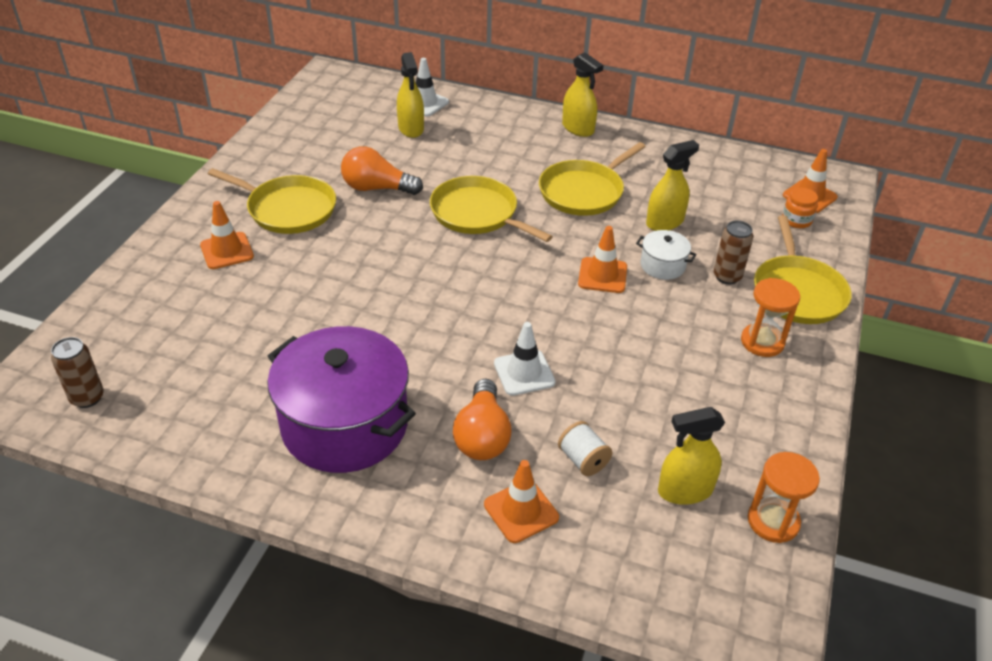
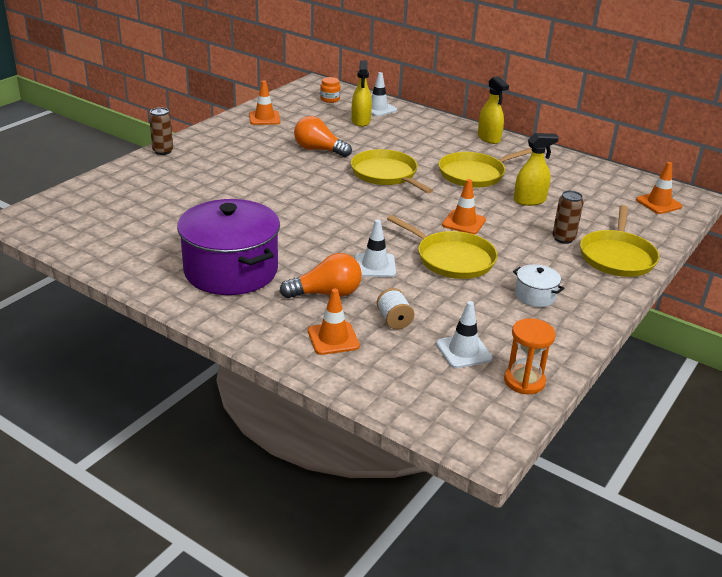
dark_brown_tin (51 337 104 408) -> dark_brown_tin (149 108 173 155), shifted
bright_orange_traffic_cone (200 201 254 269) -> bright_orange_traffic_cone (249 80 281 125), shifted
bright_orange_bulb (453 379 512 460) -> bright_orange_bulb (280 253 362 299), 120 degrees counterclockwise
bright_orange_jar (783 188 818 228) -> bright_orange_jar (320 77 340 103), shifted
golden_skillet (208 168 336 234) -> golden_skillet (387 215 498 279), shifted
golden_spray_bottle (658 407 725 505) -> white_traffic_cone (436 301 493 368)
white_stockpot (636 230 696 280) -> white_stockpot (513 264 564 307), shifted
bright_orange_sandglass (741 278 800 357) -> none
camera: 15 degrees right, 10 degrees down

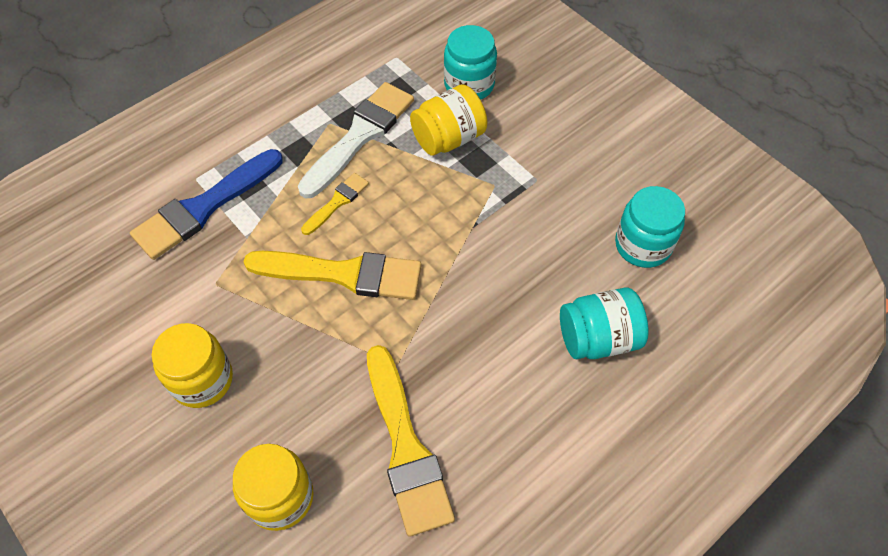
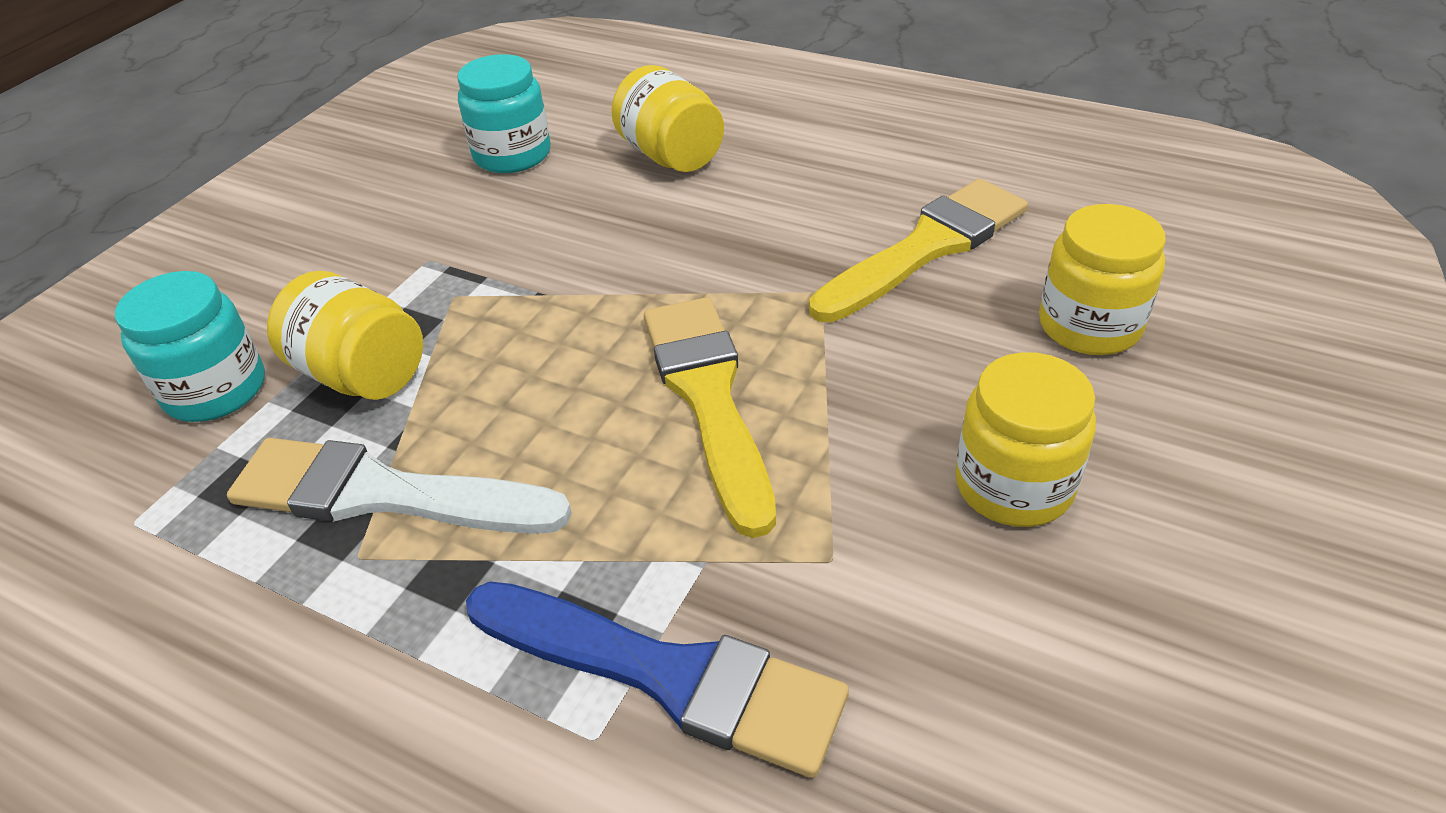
aqua_jar (560 287 649 359) -> golden_jar (611 65 724 172)
golden_brush (301 173 369 235) -> none
camera: 110 degrees left, 15 degrees down

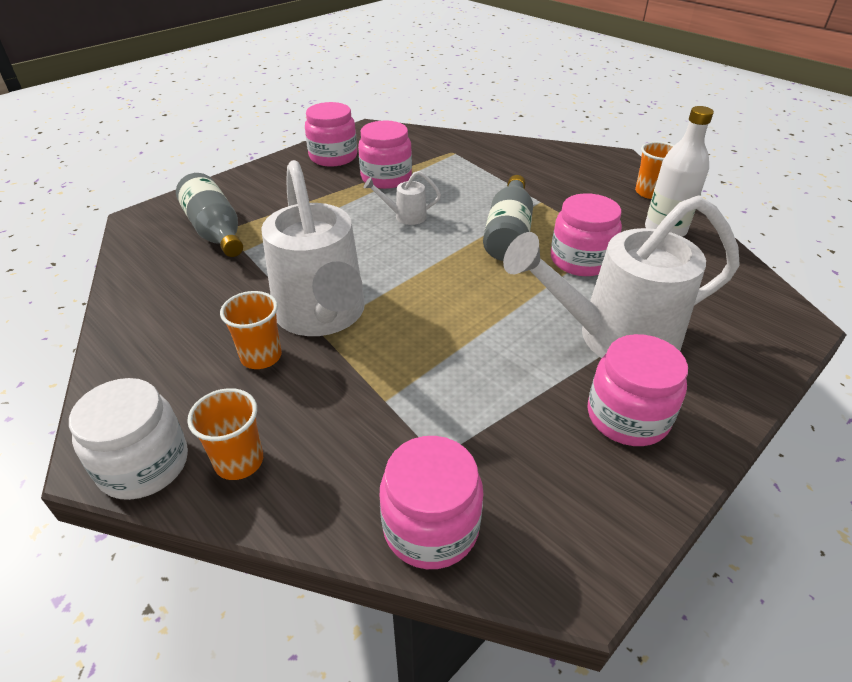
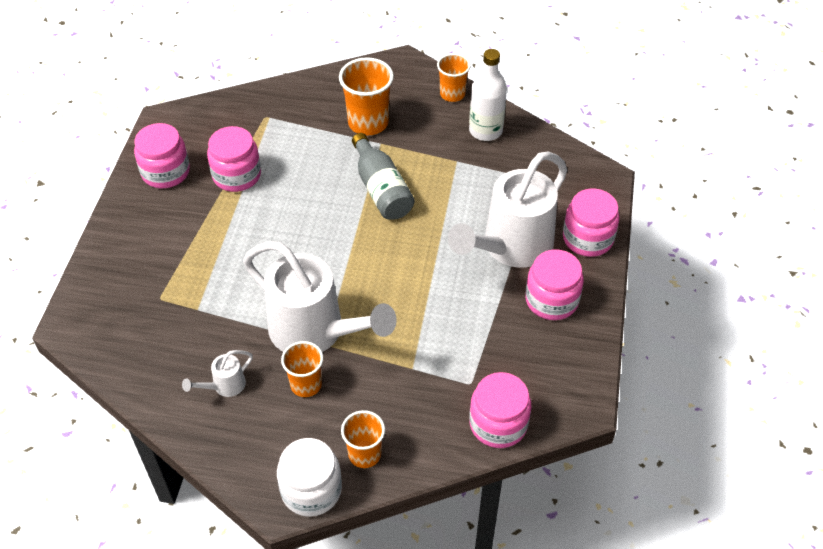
white_watering_pot (364 171 441 225) -> white_watering_pot (182 350 253 397), shifted
none -> bright_orange_tumbler (339 57 394 136)
rose-pink_jar (551 193 622 276) -> rose-pink_jar (563 188 620 257), shifted
ash-grey_bottle (176 173 243 257) -> none
camera: 35 degrees left, 10 degrees up

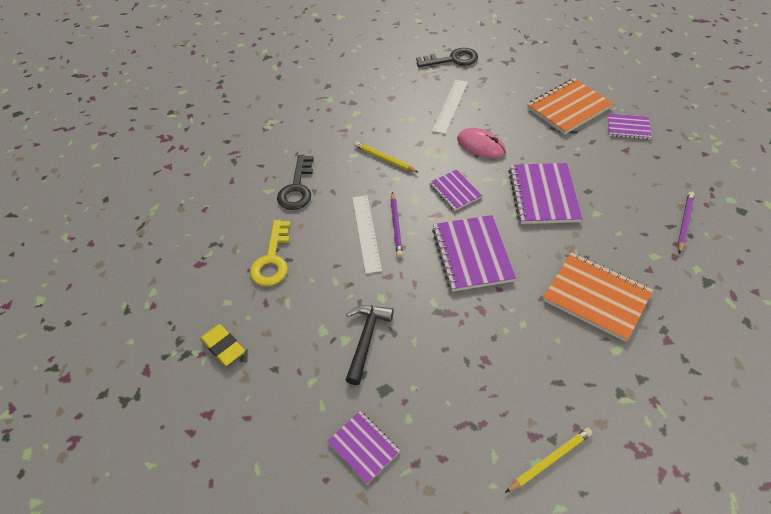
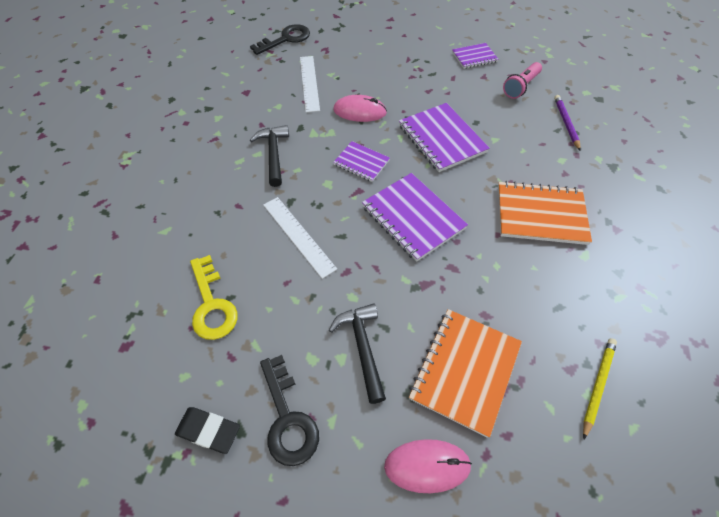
golden_gum_eraser (201 324 245 366) -> jet-black_gum_eraser (175 407 240 454)
golden_wooden_pencil (354 141 419 173) -> jet-black_hammer (250 125 289 187)
jet-black_latchkey (277 155 313 210) -> jet-black_latchkey (260 355 319 466), shifted
purple_notepad (327 411 400 484) -> rose-pink_PC_mouse (384 439 472 493)
bright_orange_notepad (527 78 613 135) -> bright_orange_notepad (409 309 522 438), shifted
none -> rose-pink_pocket_torch (503 62 542 99)
purple_wooden_pencil (390 192 403 257) -> none
camera: 30 degrees left, 5 degrees up

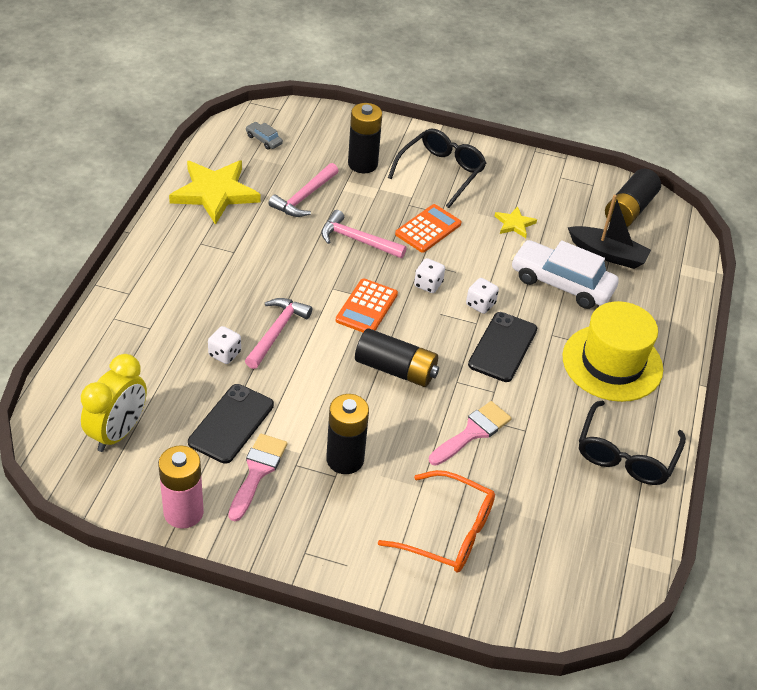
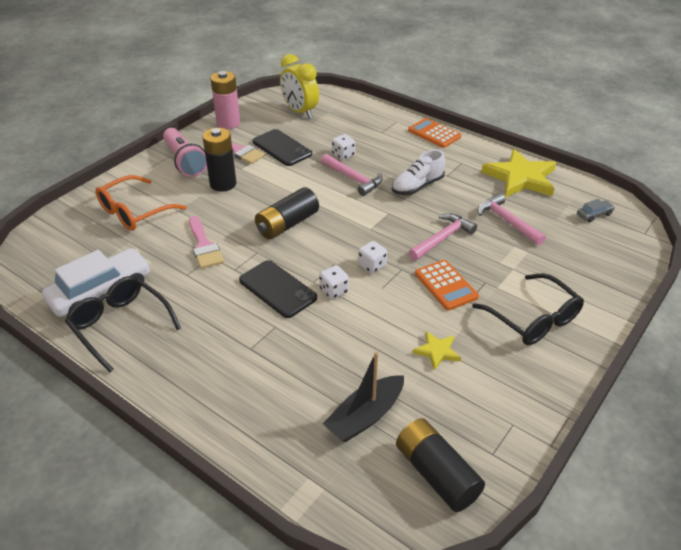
white_automobile (511 240 619 309) -> white_automobile (42 248 151 317), shifted
none -> rose-pink_pocket_torch (163 128 207 177)
none -> white_sneaker (392 150 445 195)
bright_orange_pocket_calculator (336 278 398 332) -> bright_orange_pocket_calculator (408 118 461 148), shifted
jet-black_power_cell (348 103 382 173) -> none
golden_top_hat (562 301 663 402) -> none
camera: 115 degrees right, 5 degrees down

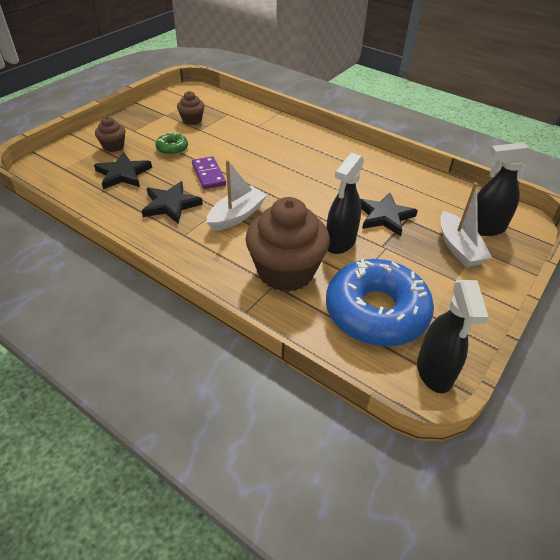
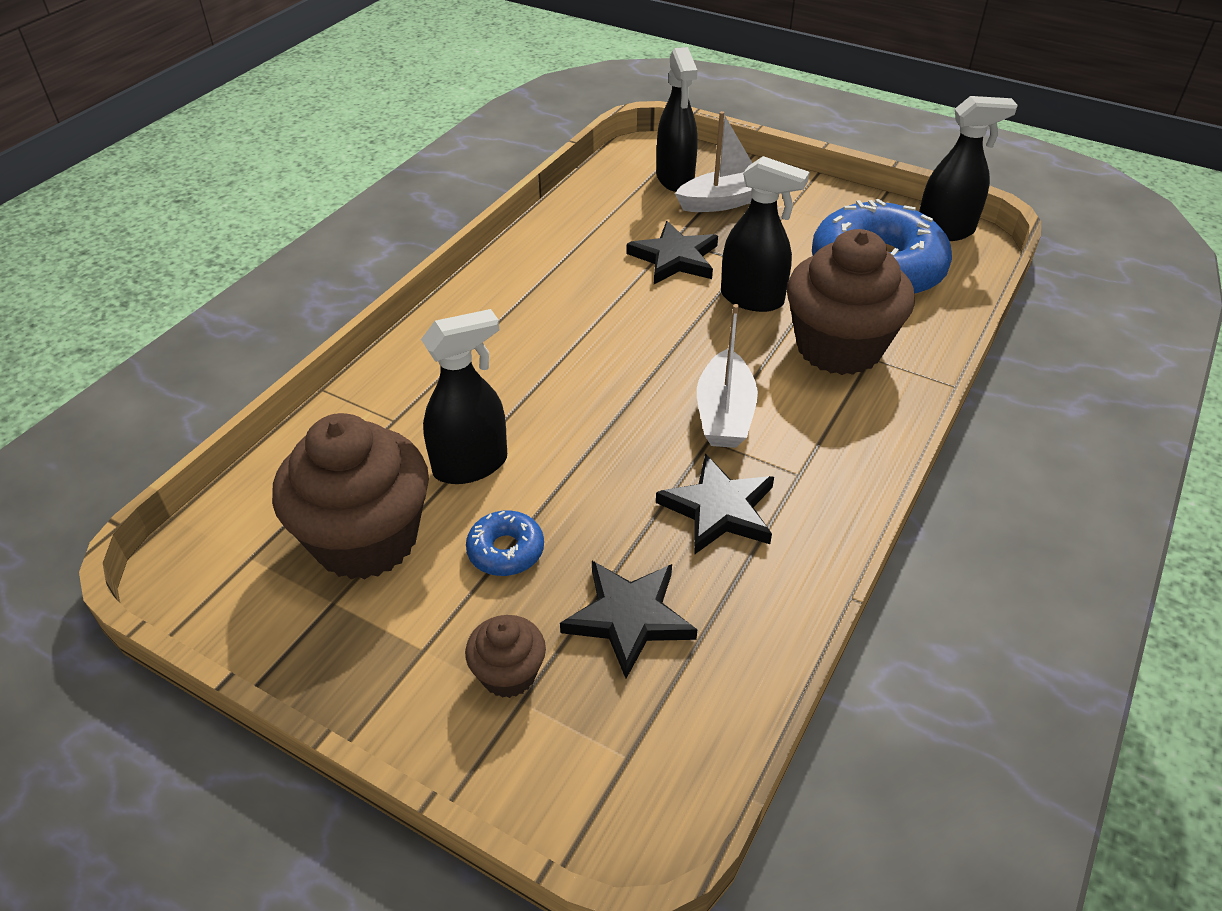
dark_brown_muffin (177 91 204 125) -> dark_brown_muffin (272 413 429 579), x2.09
none -> jet-black_spray_bottle (421 309 507 484)
leaf-green_donut (155 132 188 155) -> cobalt_donut (466 511 544 576)
white_sailboat (206 160 267 231) -> white_sailboat (697 304 758 448), 120 degrees counterclockwise
purple_domino_piece (192 156 226 189) -> none
camera: 95 degrees left, 0 degrees up

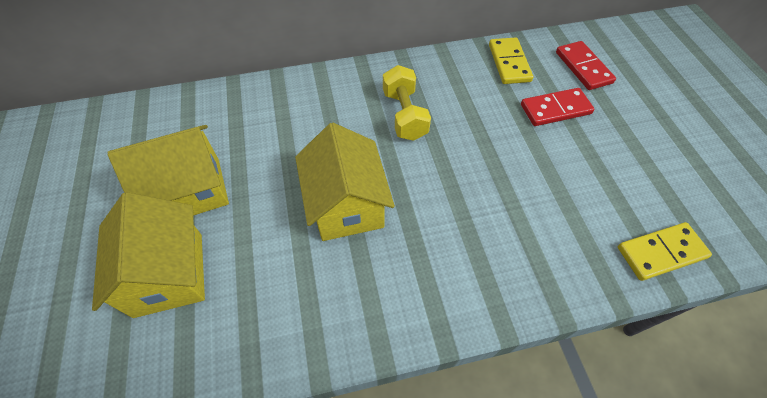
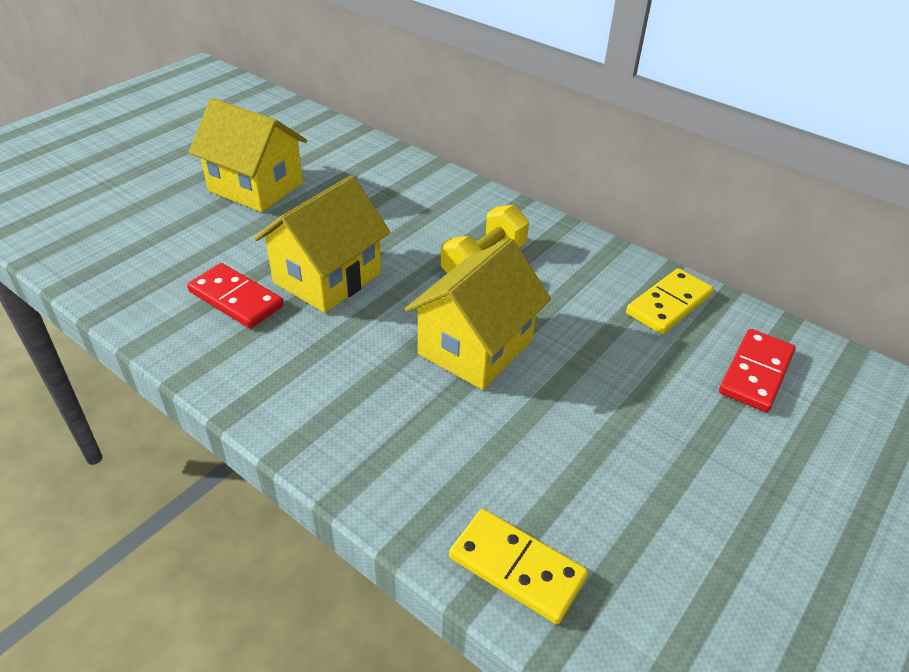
crimson_domino_piece (521 88 594 126) -> crimson_domino_piece (187 263 284 329), shifted
golden_house (92 192 205 318) -> golden_house (405 238 551 390), shifted
camera: 50 degrees right, 15 degrees down

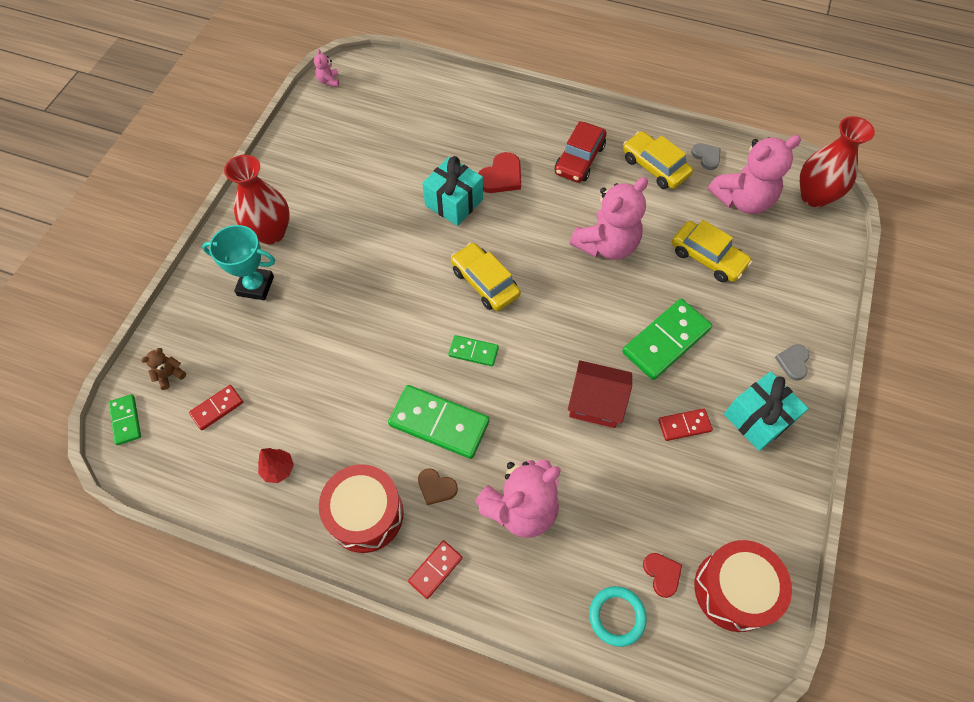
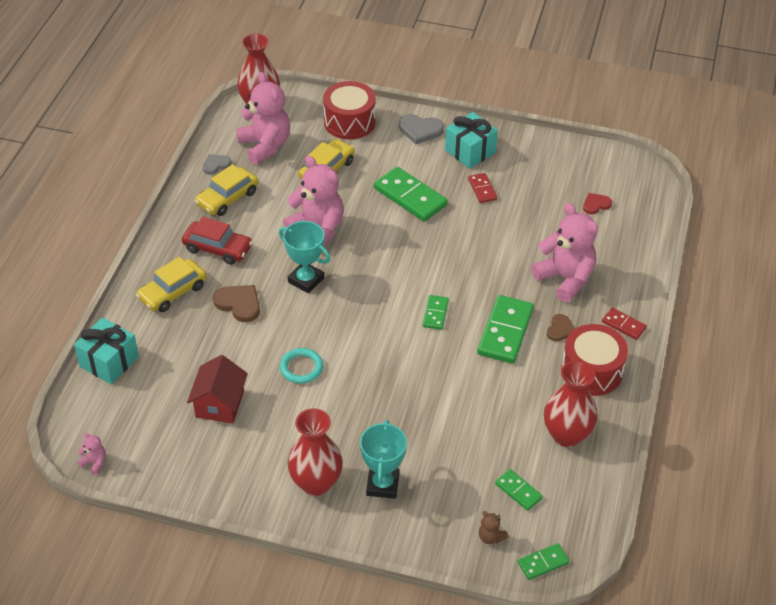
aqua_wrapped_gift (422 156 483 226) -> aqua_wrapped_gift (74 318 139 385), shifted
rose-pink_stuffed_bear (314 49 339 87) -> rose-pink_stuffed_bear (77 433 106 475), 135 degrees counterclockwise
golden_automobile (451 243 521 311) -> golden_automobile (136 257 207 312), shifted
crimson_house (568 360 632 428) -> crimson_house (187 355 248 423), shifted
crimson_heart_shape (478 152 521 193) -> dark_brown_heart_shape (213 285 260 322)
none -> aqua_prize_cup (279 221 331 293)
aqua_ring (589 586 647 647) -> aqua_ring (280 348 323 383), shifted
crimson_drum (694 540 792 632) -> crimson_drum (323 81 376 140), shifted
ash-grey_heart_shape (775 344 810 380) -> ash-grey_heart_shape (399 114 444 144), x1.56
crimson_domino_piece (189 385 243 430) -> leaf-green_domino_piece (495 469 543 511)
crimson_toy_tree (258 448 294 483) -> crimson_tall_vase (544 360 597 447)
camera: 95 degrees left, 15 degrees down

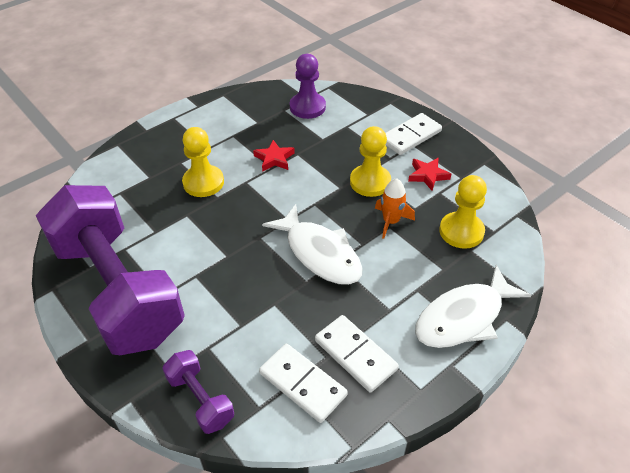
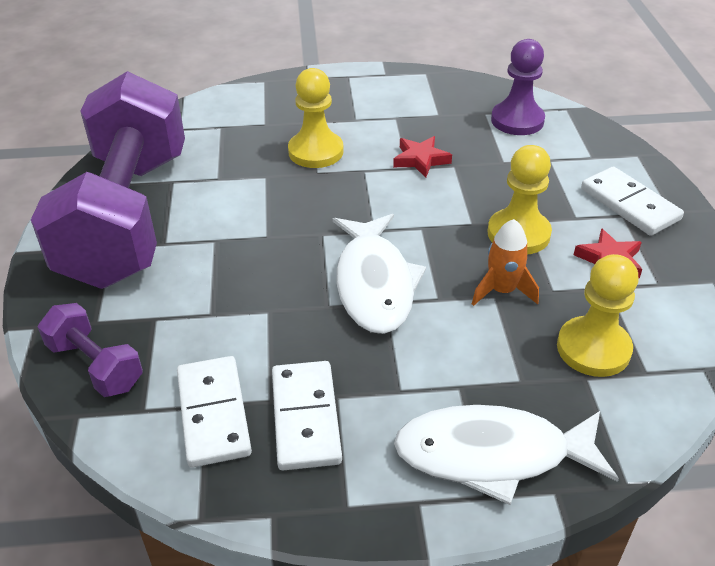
purple_hand_weight (162 350 234 434) -> purple_hand_weight (38 303 143 397), 45 degrees counterclockwise
white_domino_piece (386 113 442 155) -> white_domino_piece (581 167 684 236), 60 degrees clockwise
camera: 35 degrees right, 5 degrees down

